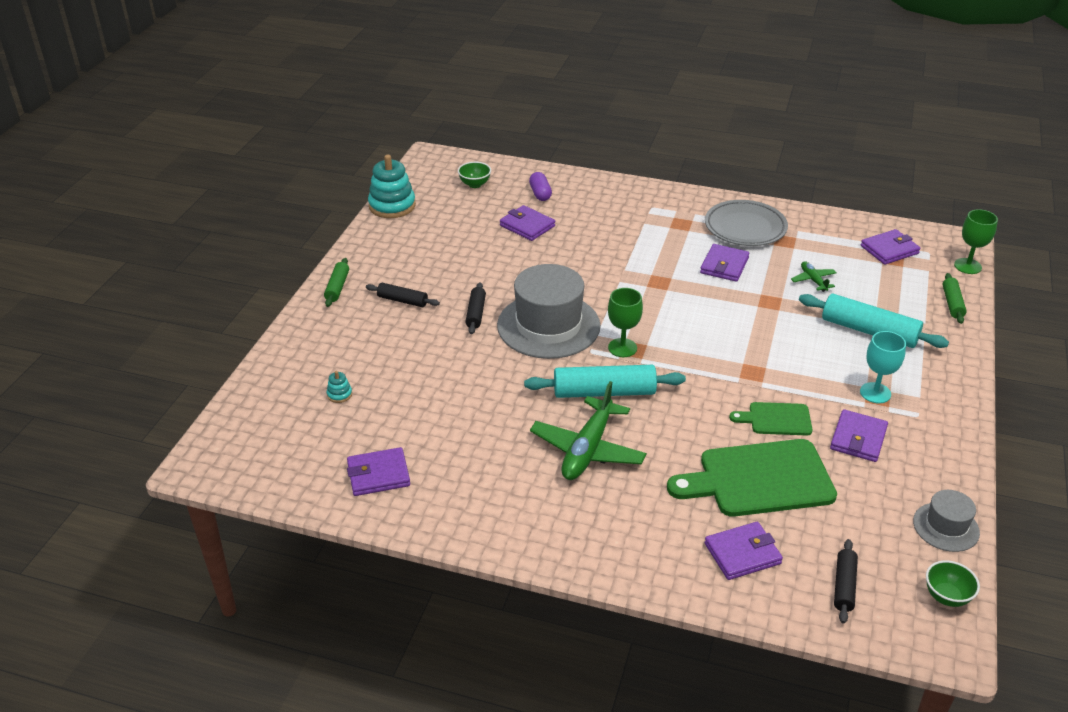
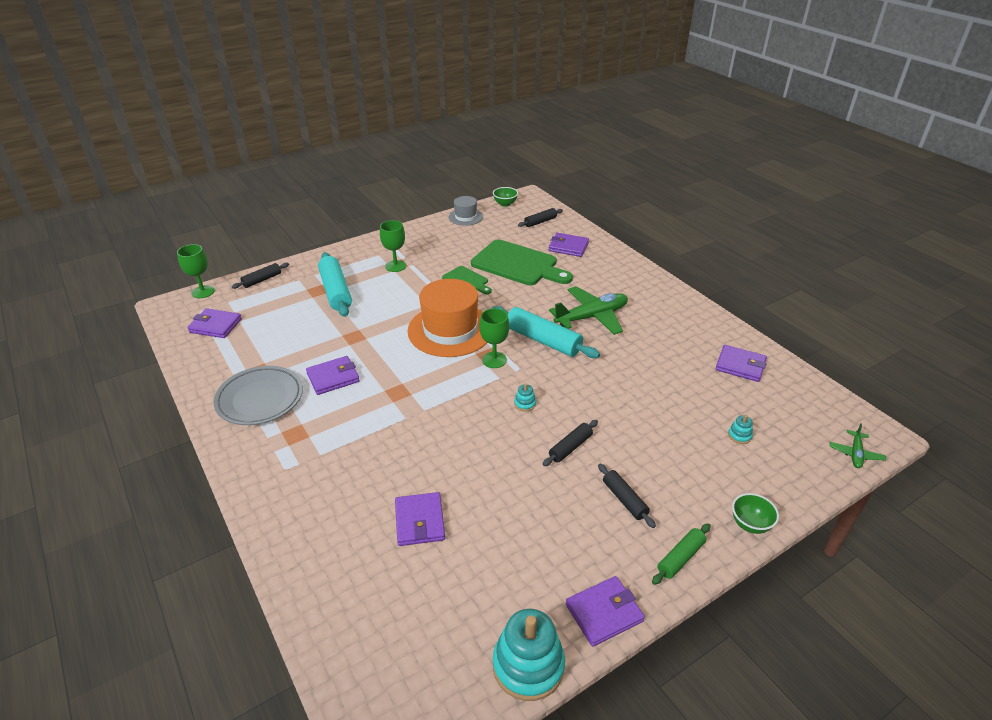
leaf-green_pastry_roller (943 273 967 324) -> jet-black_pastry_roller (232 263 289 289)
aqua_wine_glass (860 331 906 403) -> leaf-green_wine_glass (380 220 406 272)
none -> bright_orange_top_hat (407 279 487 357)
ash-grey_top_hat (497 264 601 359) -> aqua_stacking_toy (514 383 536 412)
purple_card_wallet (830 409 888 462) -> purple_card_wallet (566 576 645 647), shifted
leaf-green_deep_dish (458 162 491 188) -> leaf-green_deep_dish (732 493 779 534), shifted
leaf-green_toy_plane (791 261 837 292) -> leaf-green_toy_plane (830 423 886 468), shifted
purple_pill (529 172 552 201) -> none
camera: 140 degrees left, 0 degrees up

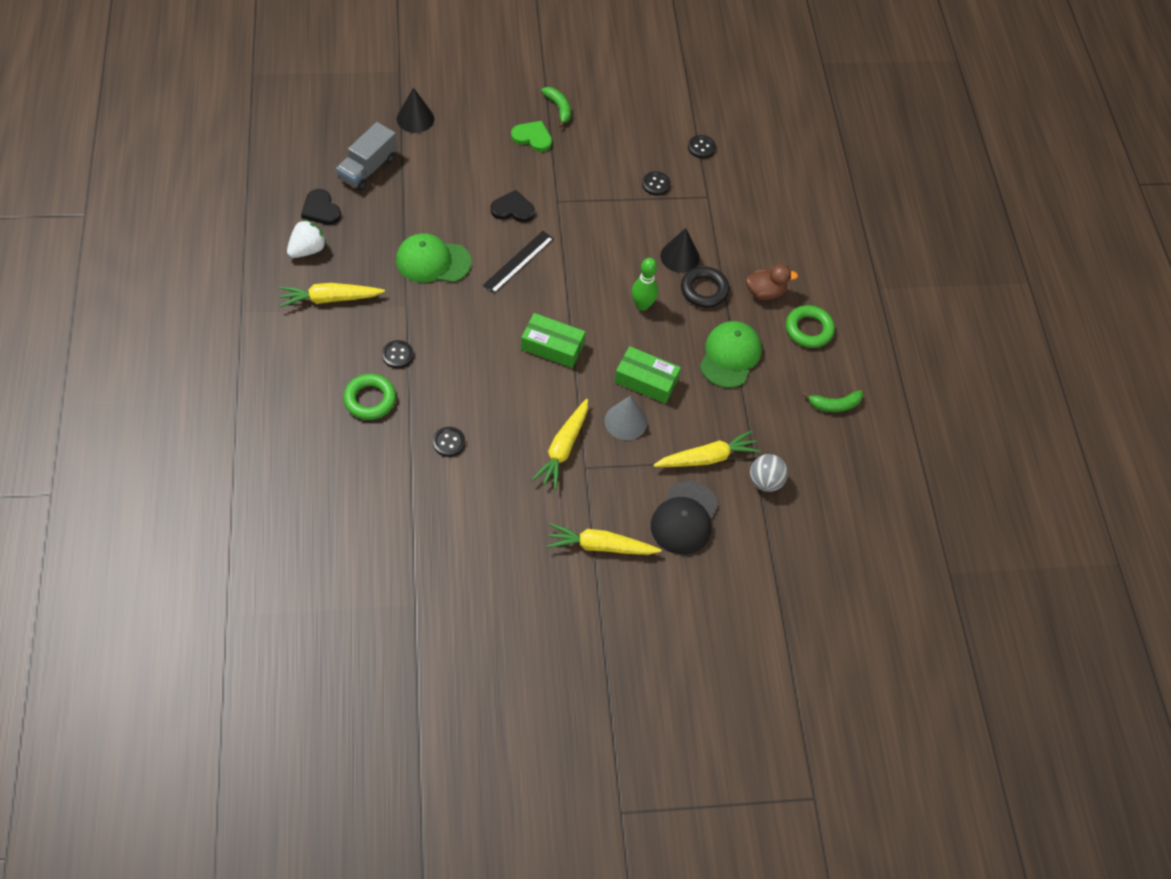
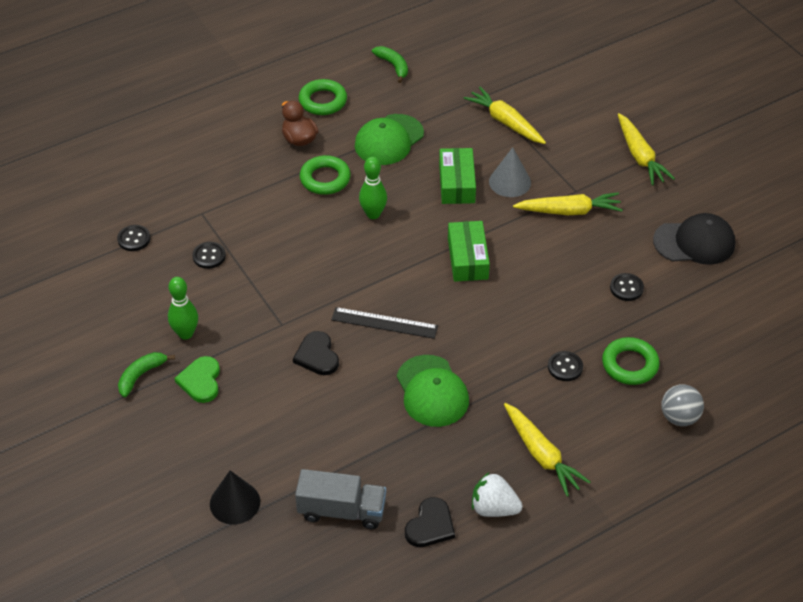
none -> leaf-green_skittle (168 277 198 340)
jet-black_ring (681 266 729 308) -> leaf-green_ring (299 155 351 195)
leaf-green_cap (700 321 762 388) -> leaf-green_cap (355 114 424 165), 45 degrees counterclockwise
jet-black_cap (651 481 719 555) -> jet-black_cap (653 213 735 265), shifted
ash-grey_play_ball (750 454 788 492) -> ash-grey_play_ball (661 384 704 426), shifted
jet-black_solid_cone (660 228 700 273) -> none
camera: 110 degrees left, 10 degrees down

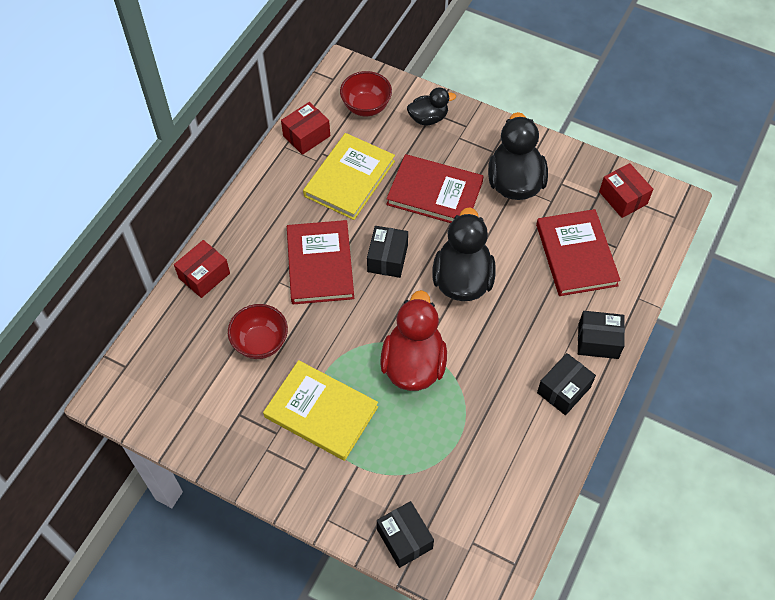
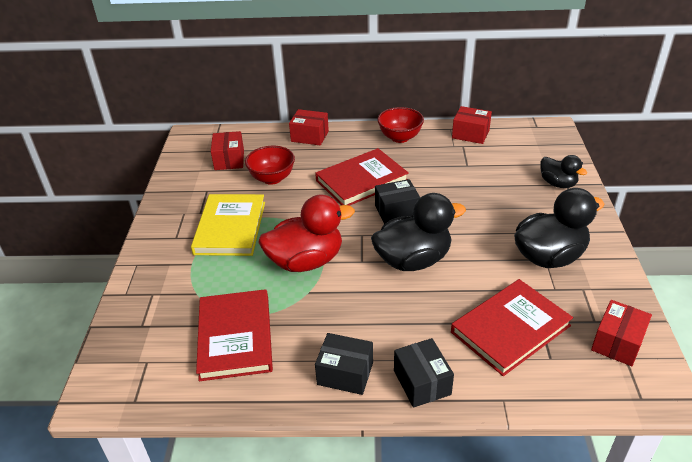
crimson_book (386 154 484 223) -> crimson_book (196 289 273 381), shifted
none -> crimson_box (211 131 244 170)
crimson_deep_dish (340 71 392 116) -> crimson_deep_dish (377 107 424 143), shifted
golden_book (303 133 395 220) -> none
jet-black_box (377 501 434 568) -> none
camera: 65 degrees right, 20 degrees down

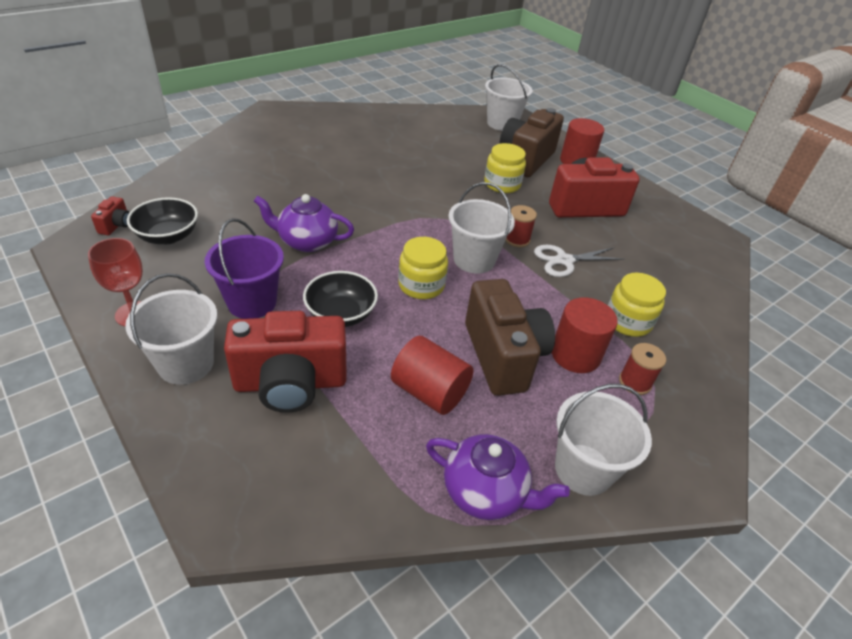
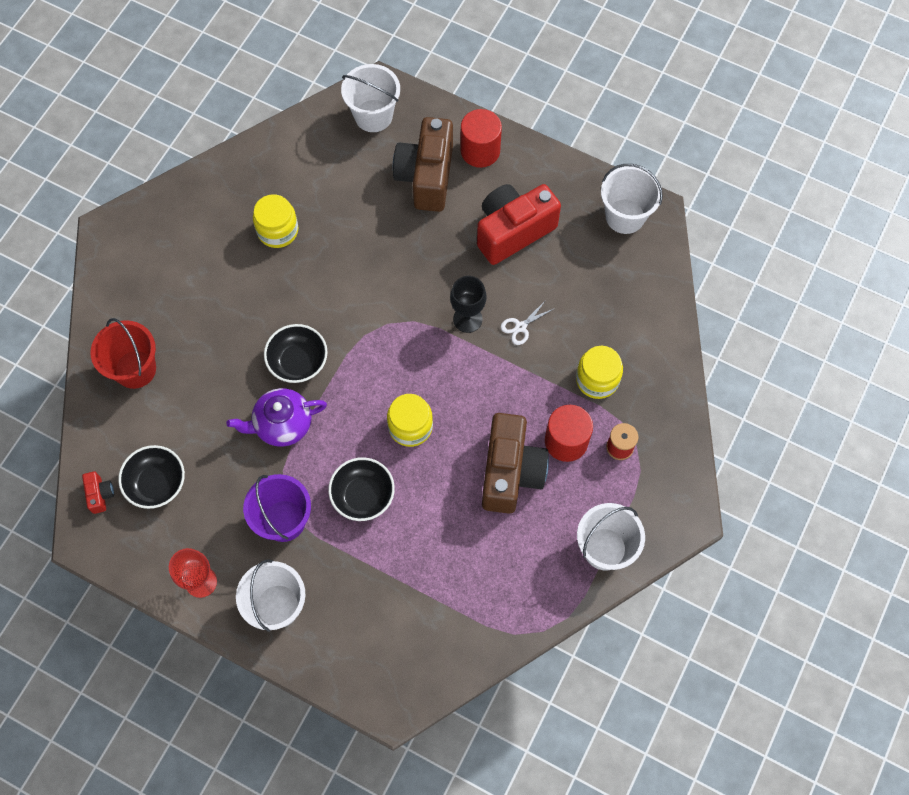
none -> crimson_bucket (91 318 156 389)
golden_jar (484 143 526 193) -> golden_jar (253 194 298 248), shifted
none -> jet-black_deep_dish (264 324 327 383)
crimson_bobbin (505 205 537 247) -> jet-black_wine_glass (450 276 486 333)
dark_brown_photo_camera (465 279 555 396) -> dark_brown_photo_camera (482 413 549 514), 45 degrees clockwise
white_pair_of_scissors (534 245 624 277) -> white_pair_of_scissors (500 300 555 345), x0.64
white_bucket (448 182 515 274) -> white_bucket (601 164 663 234), shifted
crimson_photo_camera (224 311 347 413) -> none
crimson_solid_cylinder (391 336 473 415) -> none
purple_china_teapot (426 434 570 520) -> none
camera: 20 degrees left, 25 degrees up

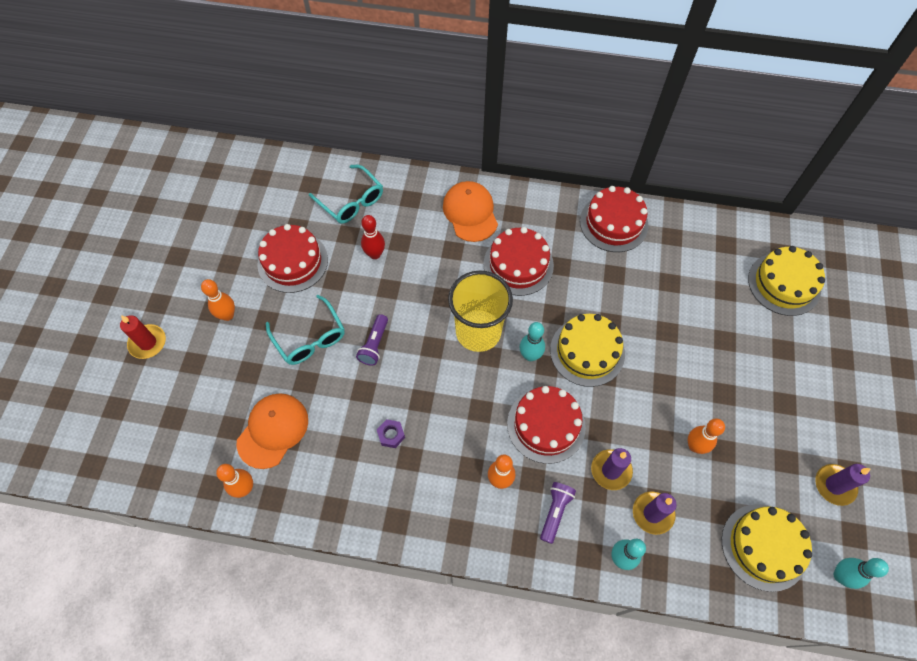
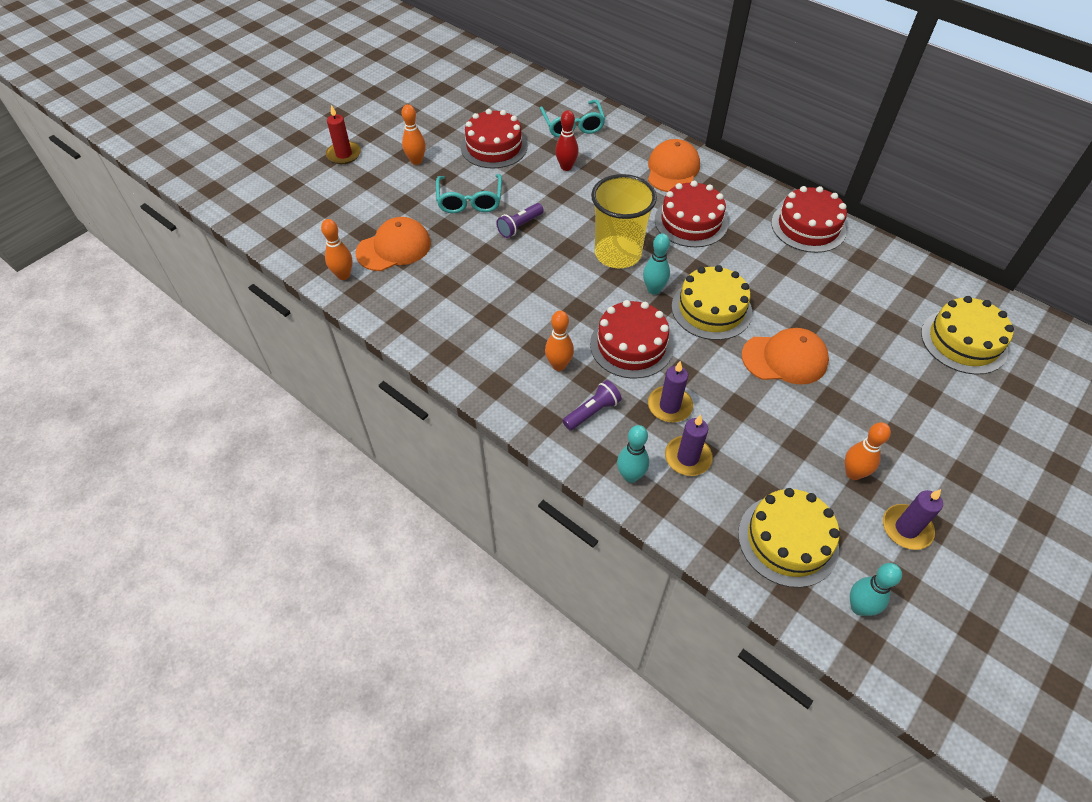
none -> bright_orange_cap (742 328 829 385)
bright_orange_skittle (688 419 725 454) -> bright_orange_skittle (845 422 891 480), shifted
purple_hex_nut (377 419 405 448) -> none
camera: 30 degrees right, 10 degrees down

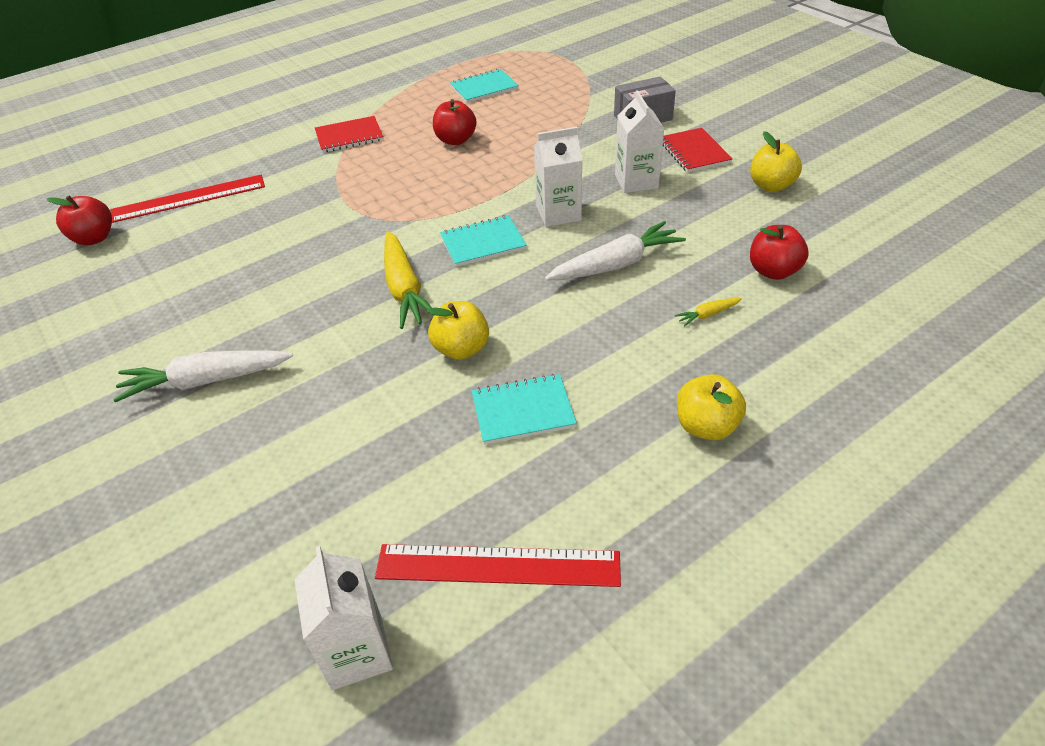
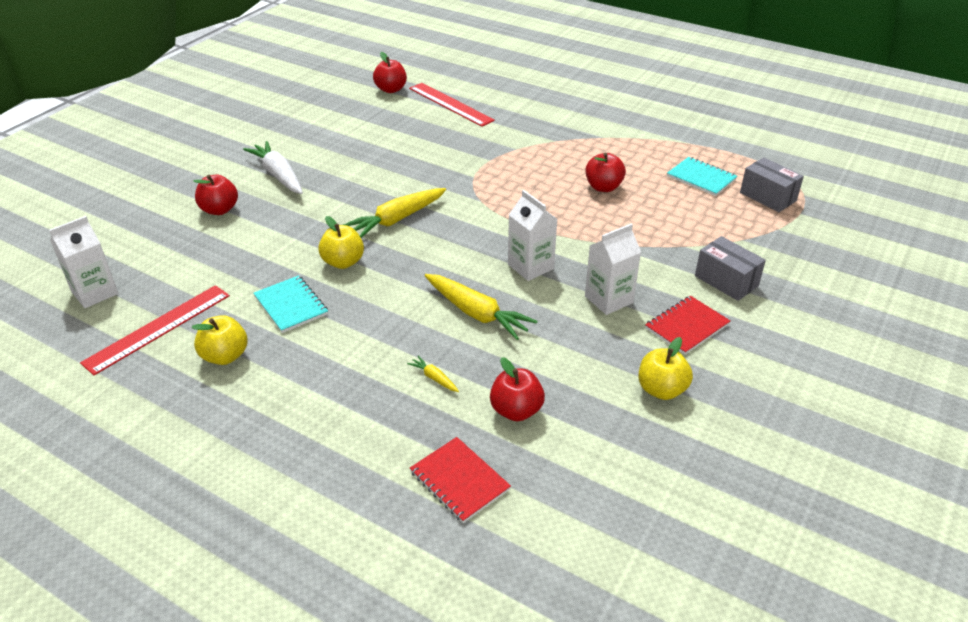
crimson_measuring_stick (375 544 621 587) -> crimson_measuring_stick (80 285 230 375), 60 degrees clockwise
golden_apple_fruit (677 374 746 440) -> golden_apple_fruit (191 315 247 365), shifted
none -> crimson_apple_fruit (193 175 238 215)
crimson_notepad (315 116 383 153) -> crimson_notepad (410 437 511 523), shifted
white_carrot (545 221 686 281) -> golden_carrot (425 274 537 340)
none -> ash-grey_box (740 158 804 212)
aqua_notepad (440 215 527 267) -> none
camera: 65 degrees right, 5 degrees down

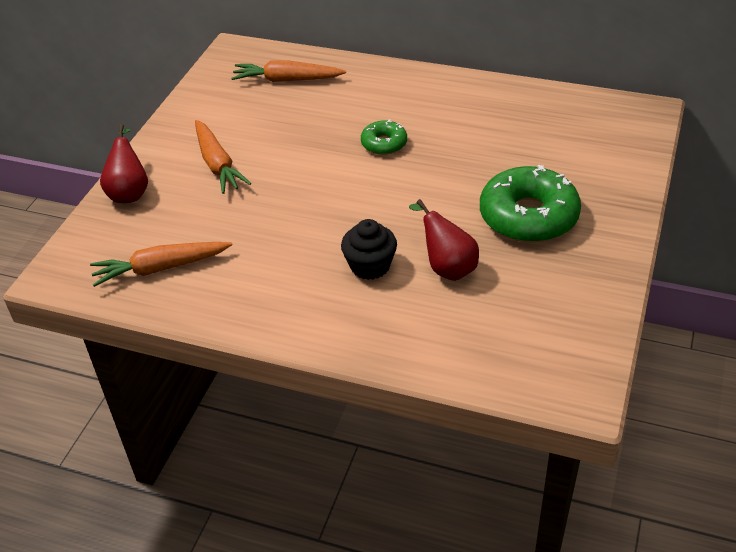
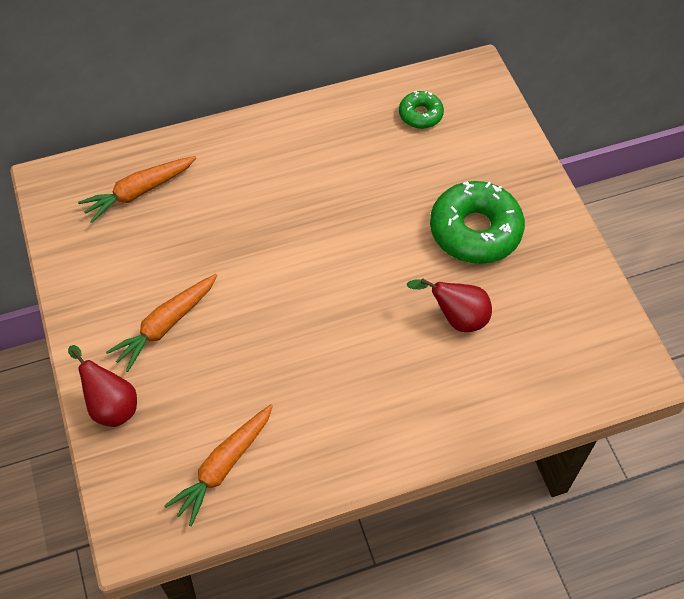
bright_orange_carrot (195 120 251 194) -> bright_orange_carrot (106 274 218 372), 105 degrees clockwise
leaf-green_donut (361 120 407 155) -> leaf-green_donut (399 91 444 129), shifted
jet-black_muffin (341 219 397 280) -> none
camera: 40 degrees left, 15 degrees up

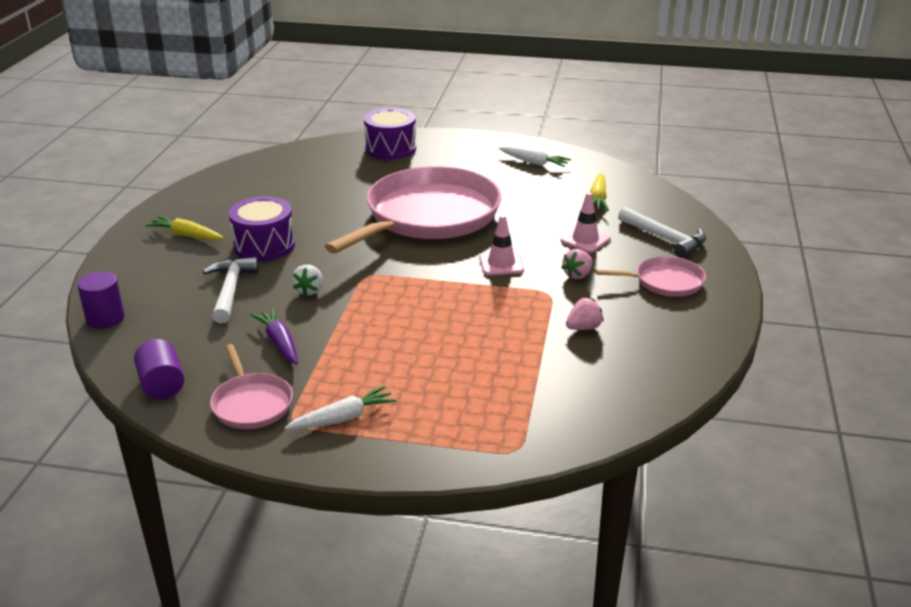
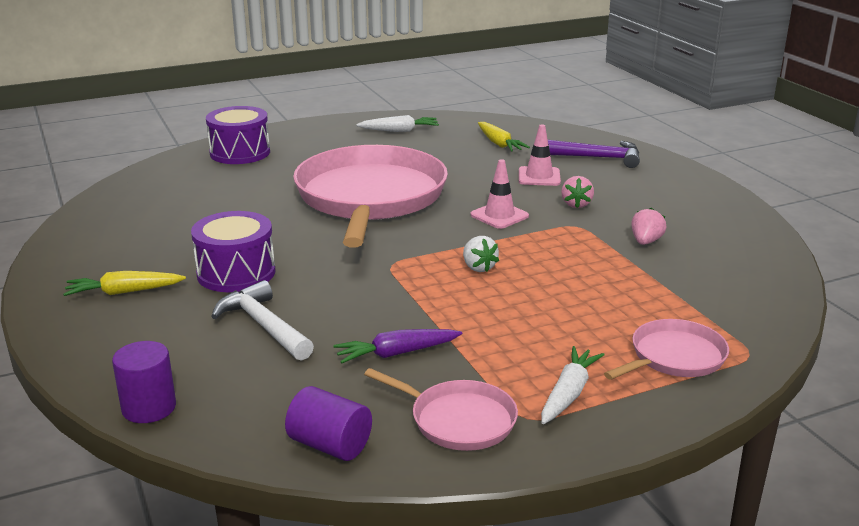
purple_carrot (250 308 298 365) -> purple_carrot (334 329 463 364), 45 degrees counterclockwise
white_toy_strawberry (292 265 323 296) -> white_toy_strawberry (463 236 499 272), shifted
white_hammer (618 207 706 258) -> purple_hammer (548 140 640 168)
rose-pink_skillet (596 256 706 297) -> rose-pink_skillet (604 319 729 380), shifted
camera: 35 degrees left, 5 degrees down

